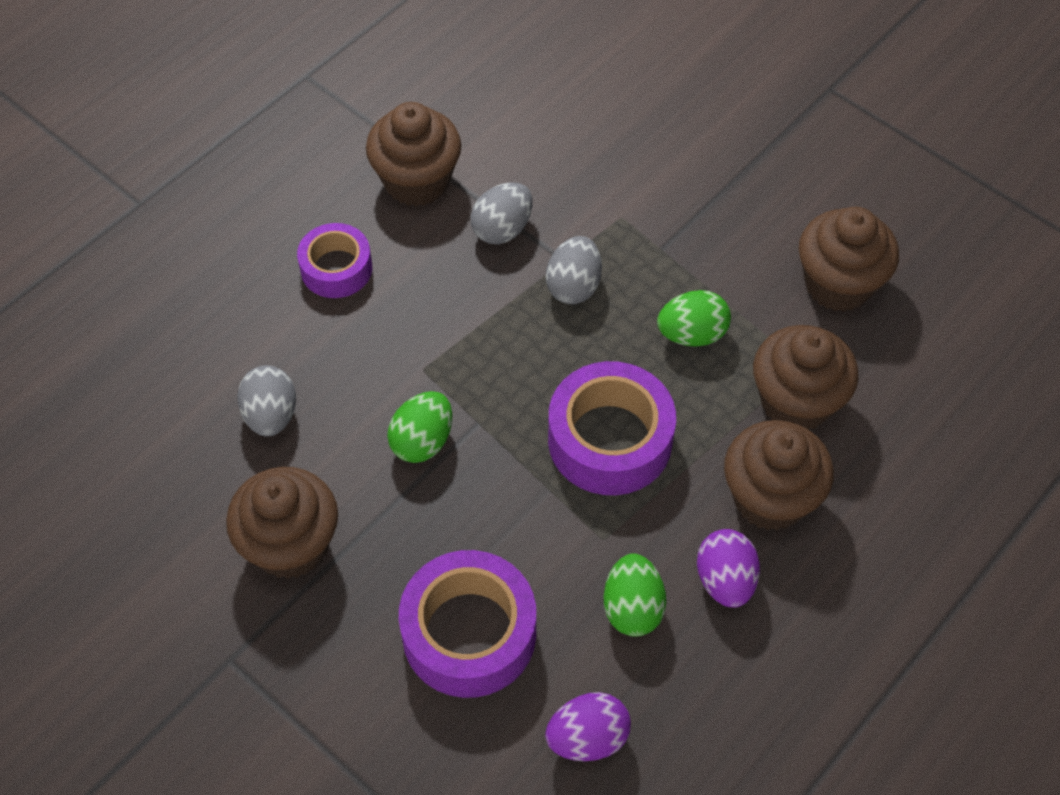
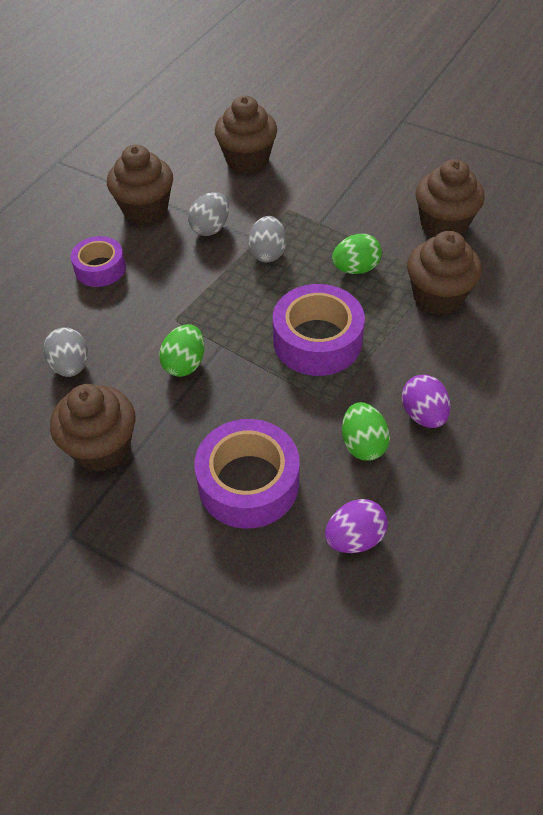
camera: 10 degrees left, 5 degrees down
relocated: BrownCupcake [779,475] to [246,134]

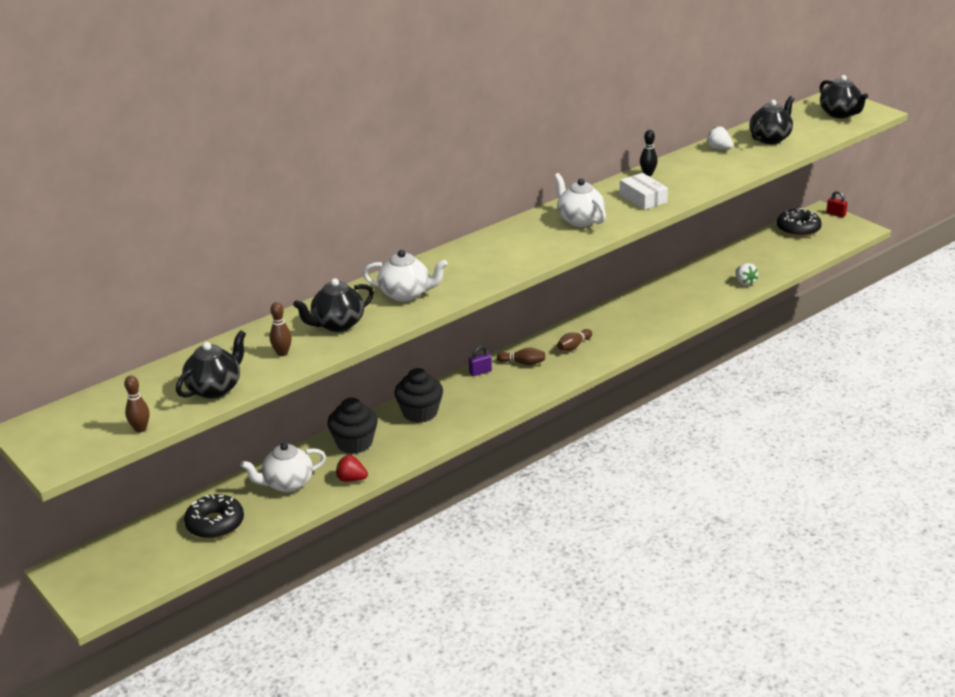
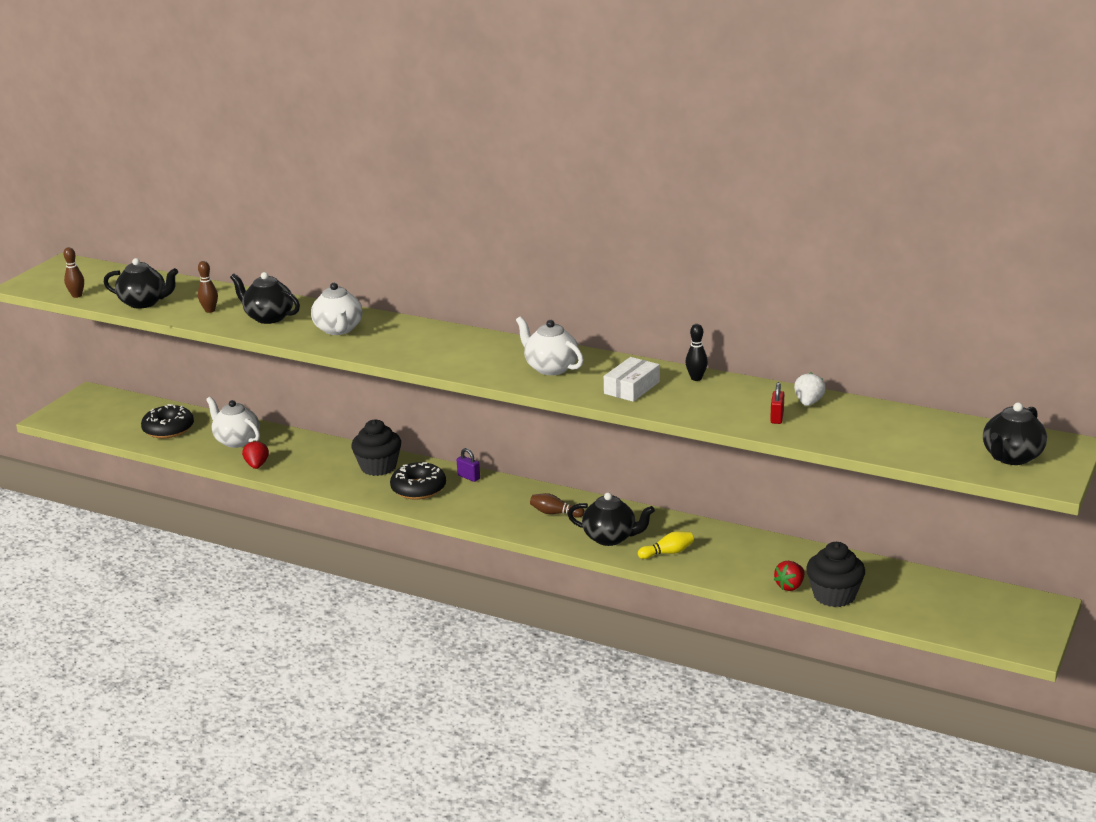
camera: 65 degrees right, 5 degrees down
missing: BrownBowlingPin [521,356]
appeared: YellowBowlingPin [666,545]
relocated: BlackCupcake [352,426] to [835,574]; BlackTeapot [771,120] to [611,519]; BlackDonut [799,222] to [418,481]; RedPadlock [836,204] to [777,403]
colour: WhiteStrawberry [746,274] to RedStrawberry [789,576]
spun: WhiteTeapot [580,200] = [549,345] 75 degrees counterclockwise

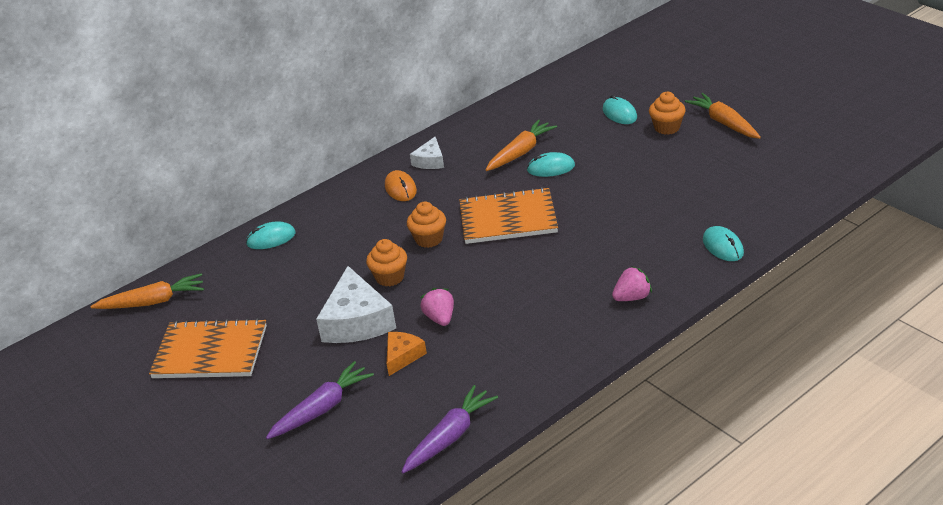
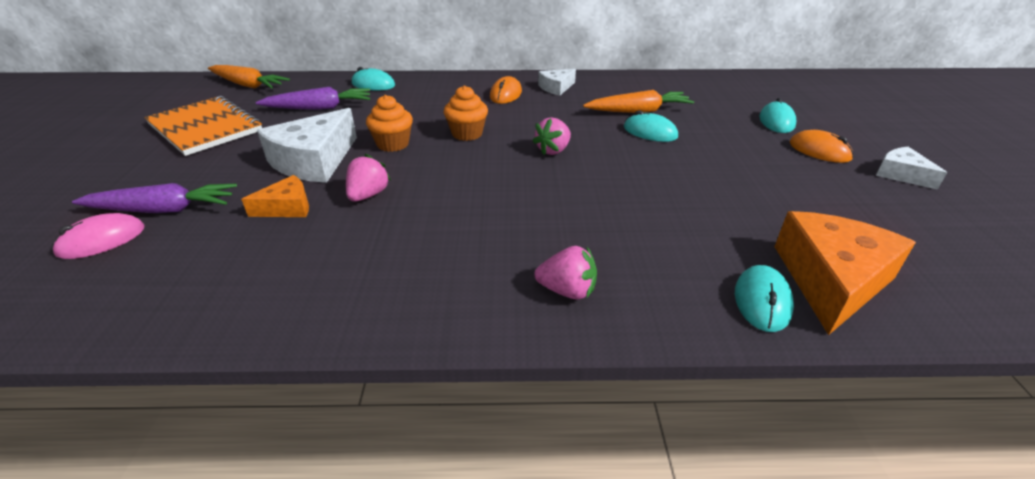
camera: 35 degrees right, 0 degrees up
appeared: PinkMouse [98,236]; OrangeCheese [845,273]
relocated: PurpleCarrot [449,429] to [313,98]
exchanged: OrangeNotebook [508,215] to PinkStrawberry [551,136]; OrangeCupcake [667,113] to OrangeMouse [821,146]; OrangeCarrot [723,116] to WhiteCheese [911,168]

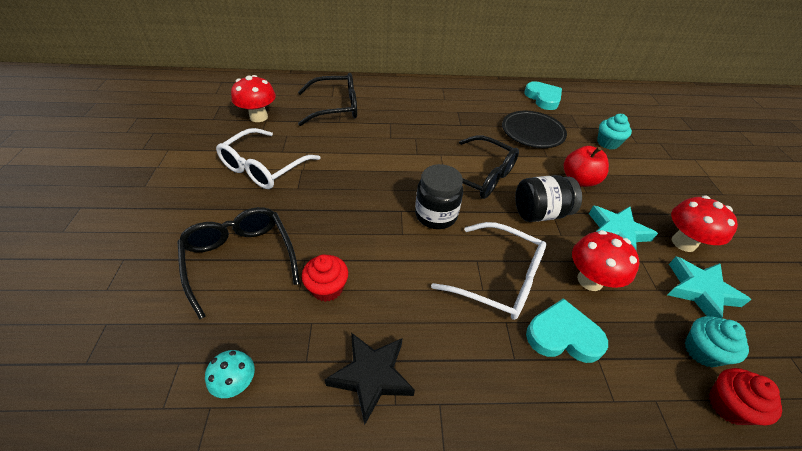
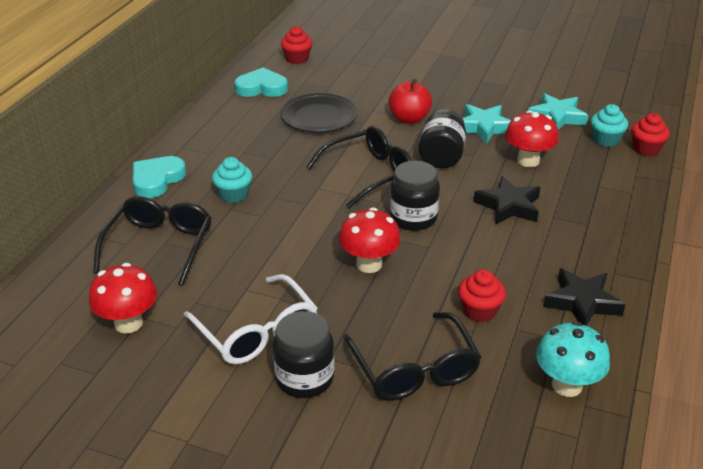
camera: 65 degrees left, 10 degrees down
appeared: BlackJar [303,354]; RedCupcake [296,45]
relocated: TurquoiseHeart [567,330] to [159,177]; TurquoiseCupcake [614,132] to [232,180]; RedMushroom [704,224] to [370,240]
exchanged: WhiteGlasses [488,271] to BlackStar [506,200]
spun: BlackGlasses [238,263] = [412,356] 105 degrees counterclockwise
size: TurquoiseMushroom [230,374] = [573,359] x1.65

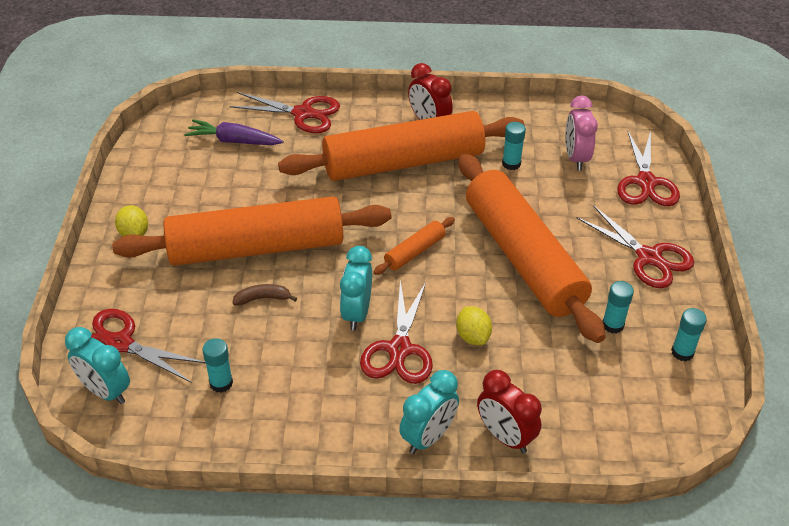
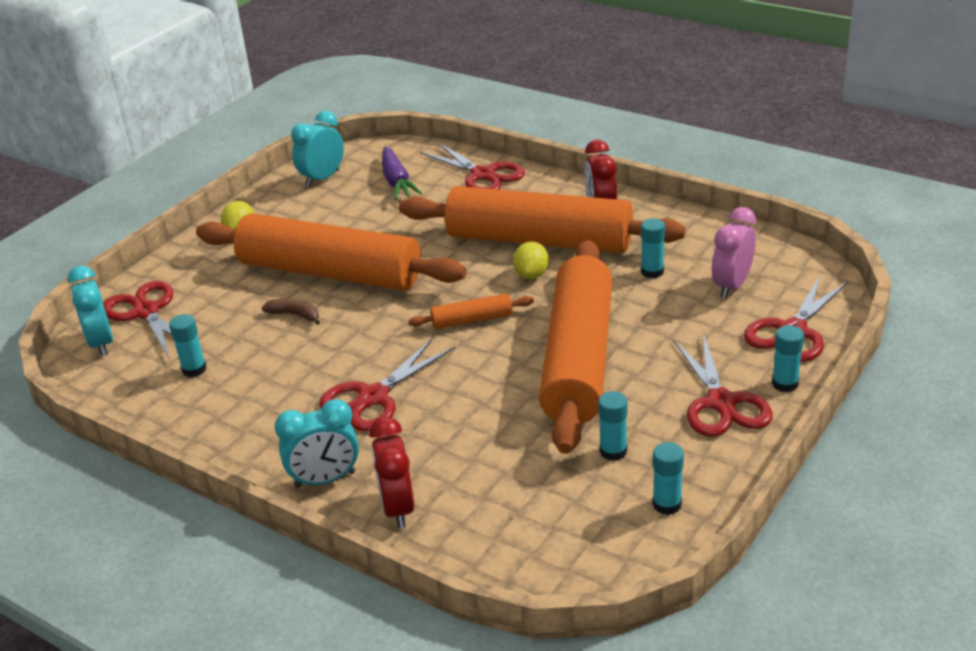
camera: 35 degrees right, 10 degrees down
appeared: TurquoiseGlueStick [788,358]
relocated: TurquoiseClock [356,288] to [317,149]; YellowLemon [474,325] to [531,260]
spun: PurpleCarrot [234,132] = [402,173] 150 degrees counterclockwise

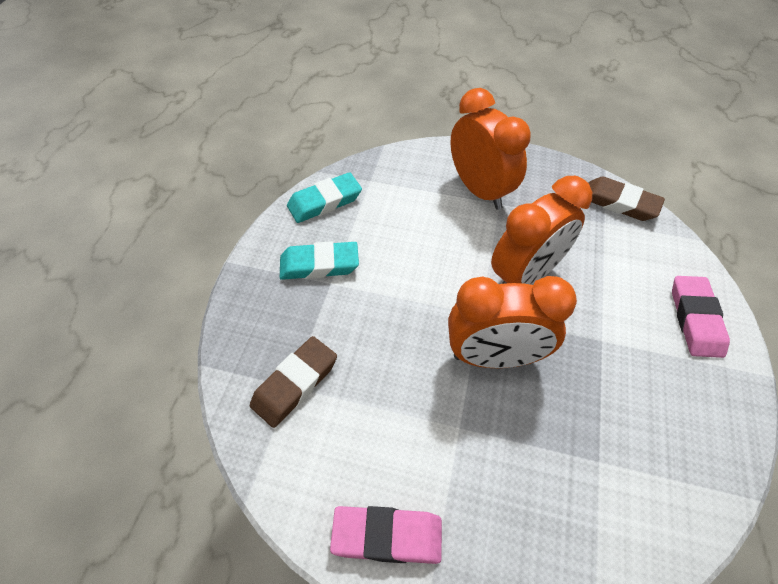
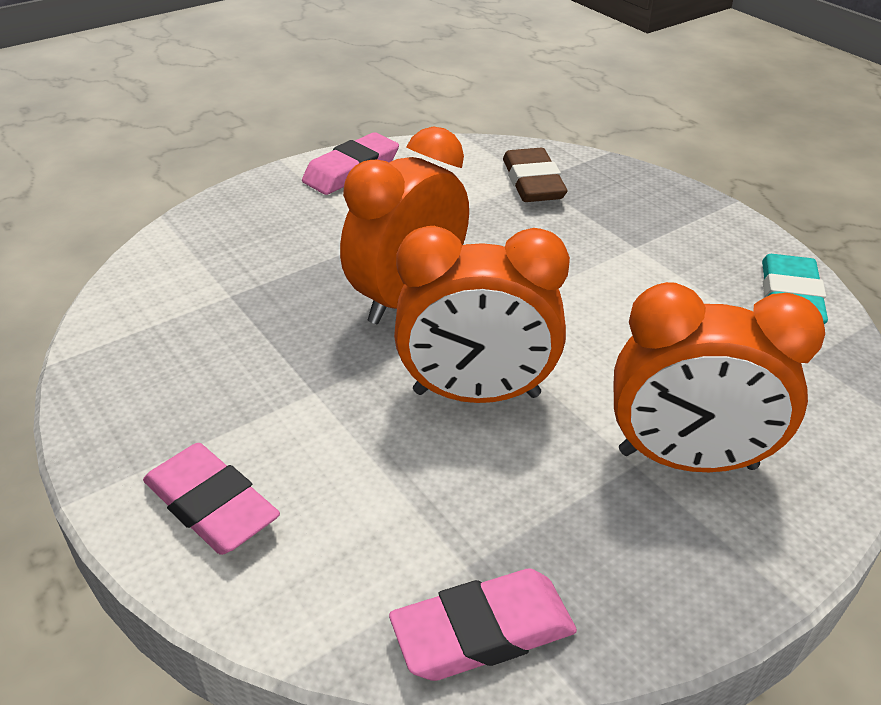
camera: 130 degrees right, 15 degrees down
missing: TurquoiseEraser [319,260]
colour: BrownEraser [627,199] to PinkEraser [483,625]
spun: OrangeClock [541,230] = [482,314] 90 degrees counterclockwise

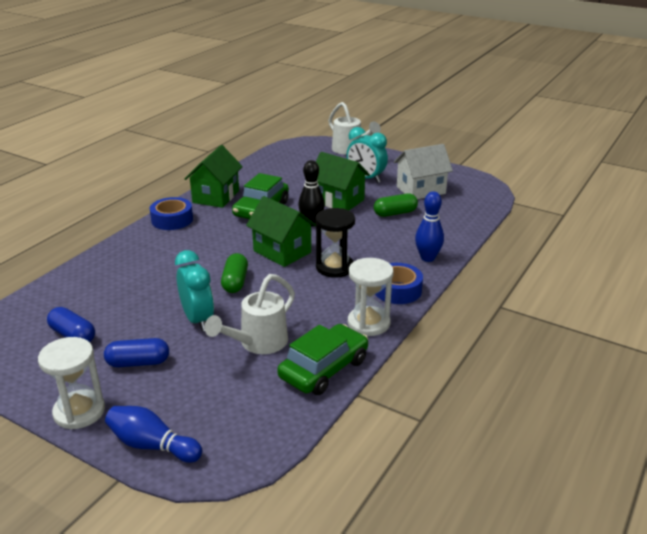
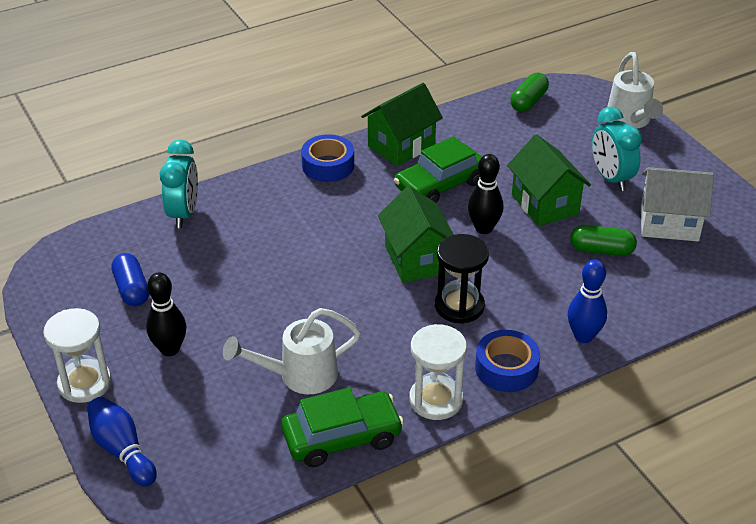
camera: 30 degrees right, 10 degrees up
relocated: TurquoiseClock [194,290] to [179,183]; GreenCapsule [234,273] to [529,92]
exchanged: BlueCapsule [136,352] to BlackBowlingPin [166,314]

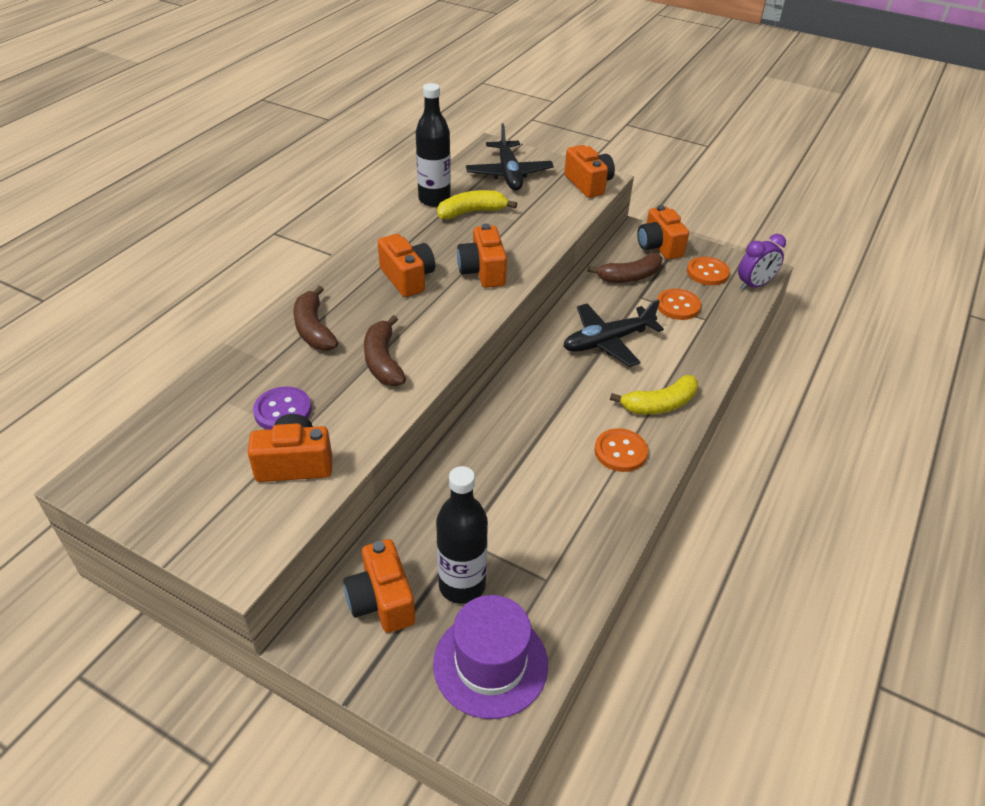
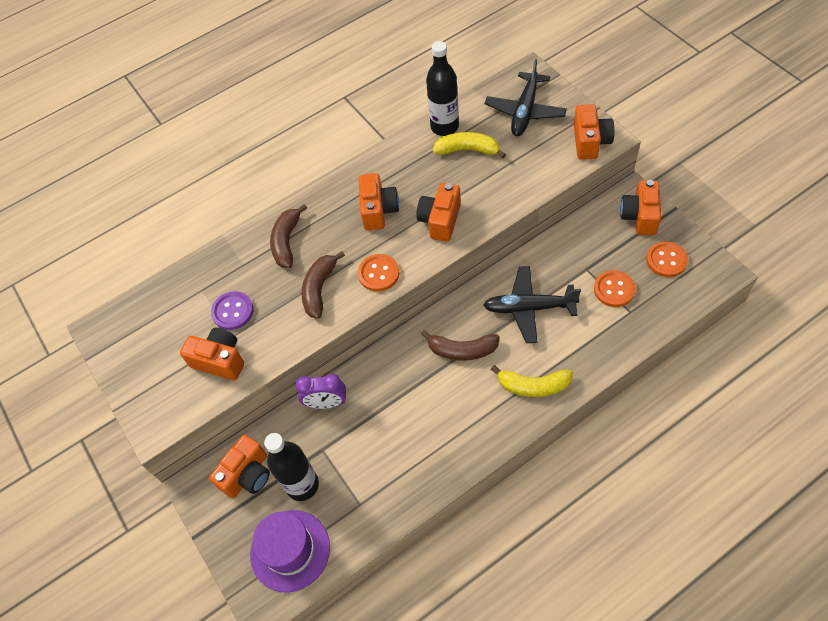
camera: 35 degrees right, 15 degrees up
relocated: BrownBanana [625,268] to [460,345]; OrangeButton [621,450] to [378,273]; PurpleClock [762,262] to [320,391]
spun: OrangeCamera [379,586] = [239,466] 150 degrees counterclockwise

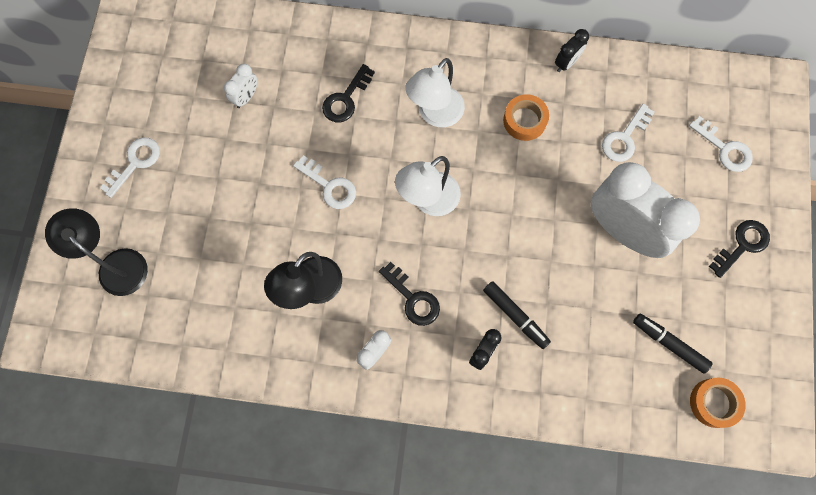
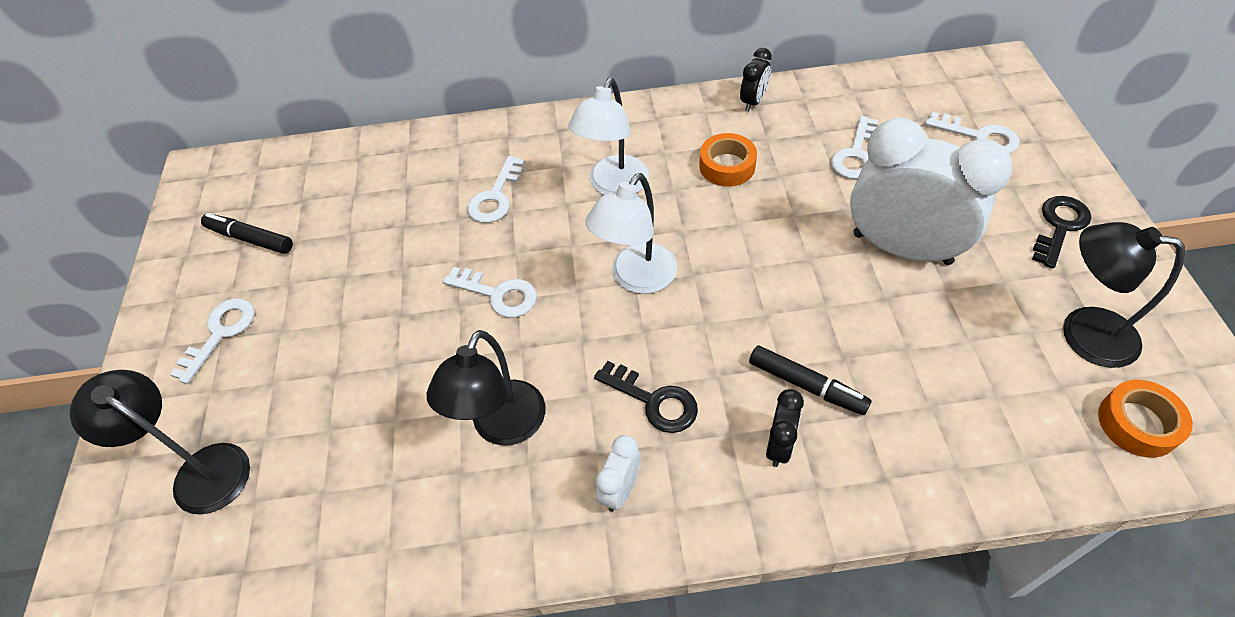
camera: 10 degrees left, 20 degrees down
missing: WhiteClock [240,86]
appeared: BlackLamp [1124,295]
relocated: BlackMarker [672,344] to [247,233]
colour: BlackKey [348,93] to WhiteKey [496,189]

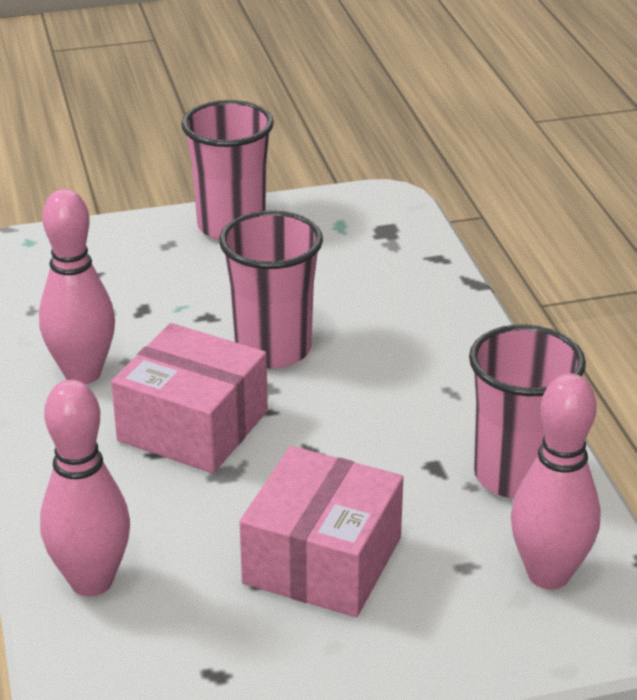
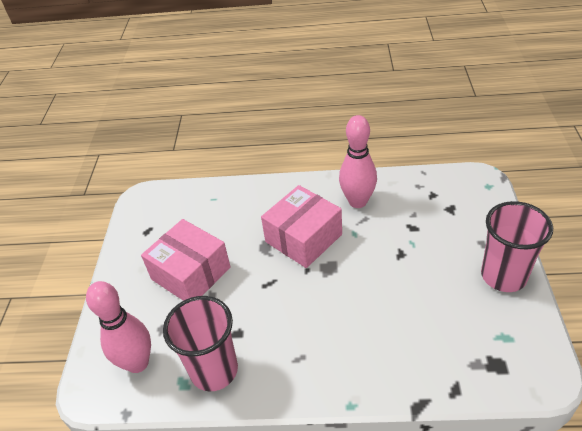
camera: 110 degrees right, 10 degrees up
missing: PinkBowlingPin [85,488]; PinkCup [271,290]

